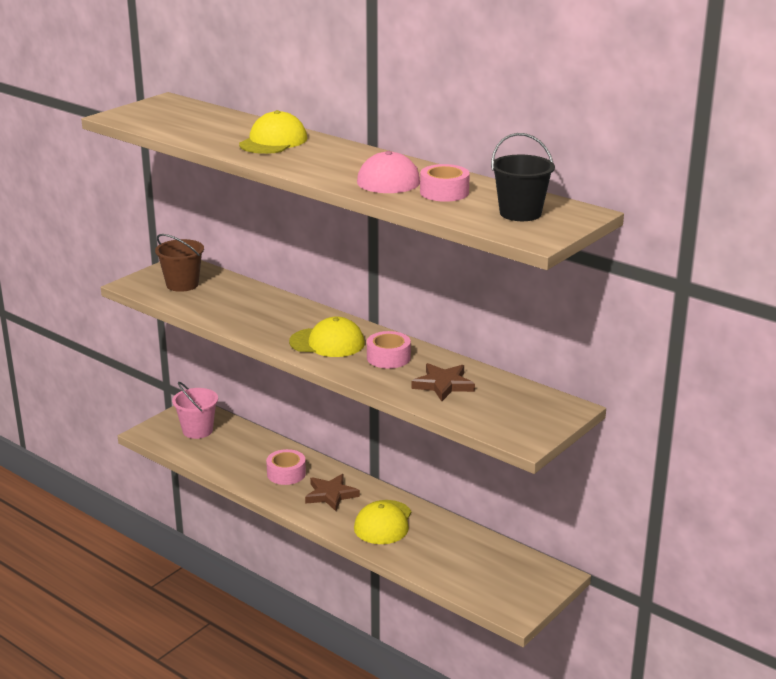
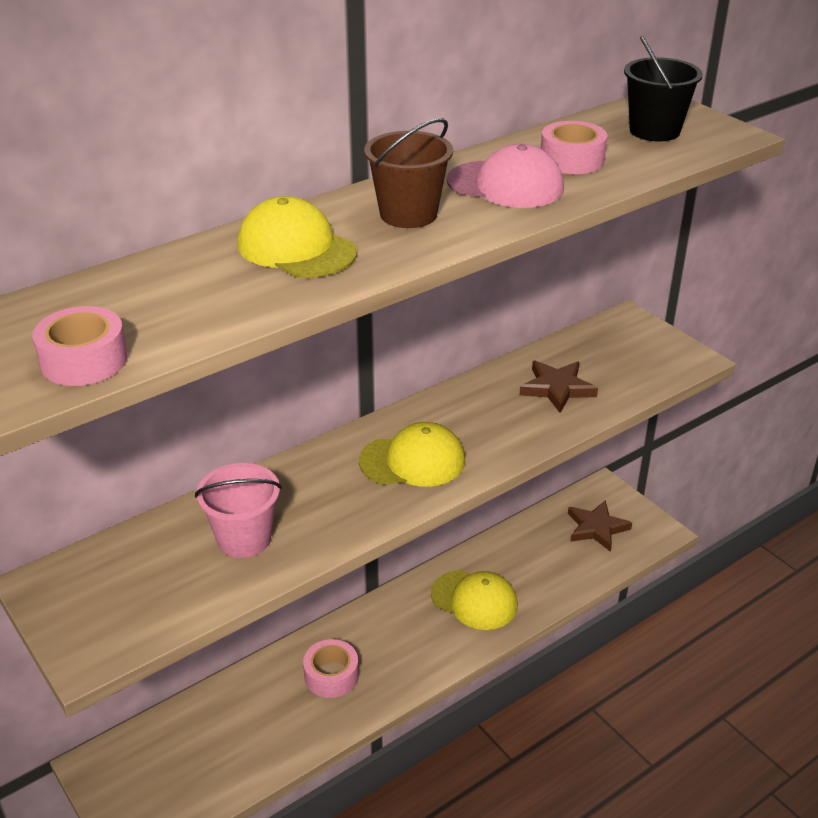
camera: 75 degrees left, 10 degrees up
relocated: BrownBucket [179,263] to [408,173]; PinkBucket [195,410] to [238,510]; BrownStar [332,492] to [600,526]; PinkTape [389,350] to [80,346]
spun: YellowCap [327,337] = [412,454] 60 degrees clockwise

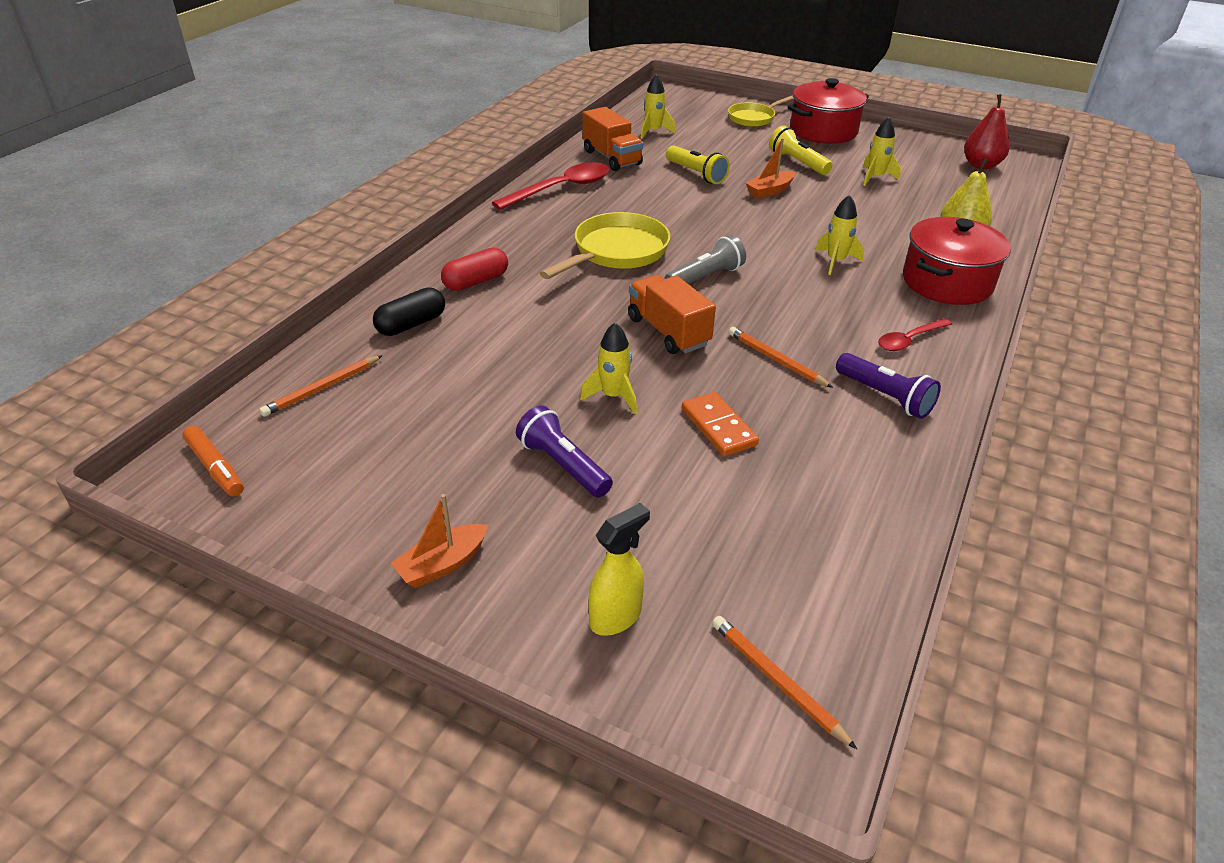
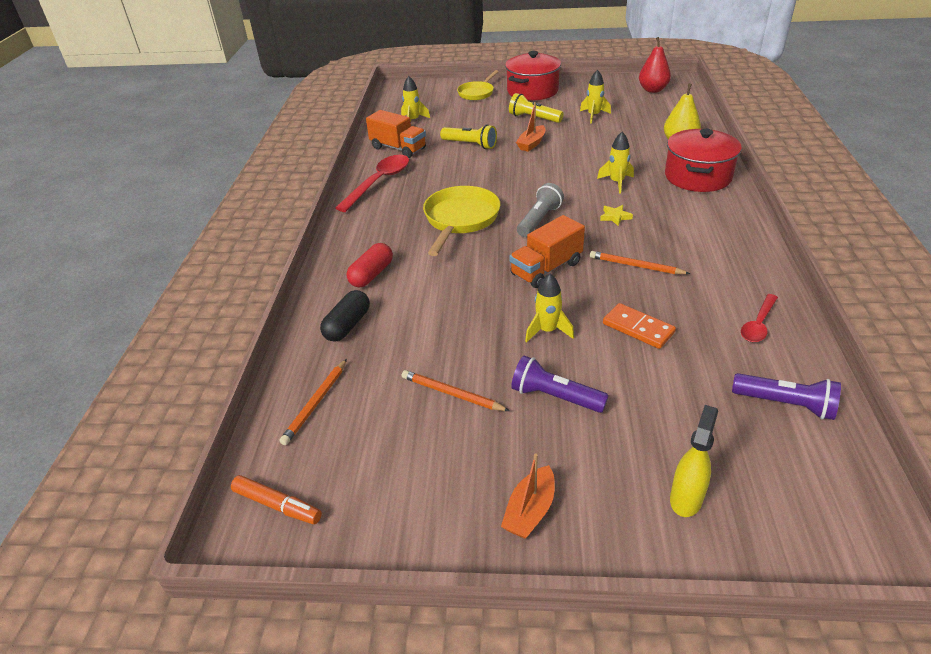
camera: 20 degrees left, 0 degrees up
appeared: YellowStar [616,215]
relocated: OrangePencil [784,682] to [456,390]; PurpleFlashlight [888,386] to [786,396]; RedSpoon [915,334] to [759,318]
spun: OrangeTruck [672,314] = [547,251] 75 degrees counterclockwise

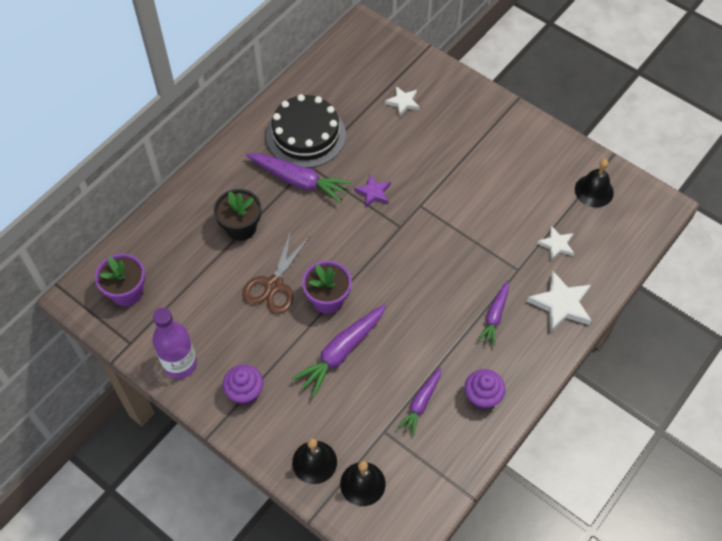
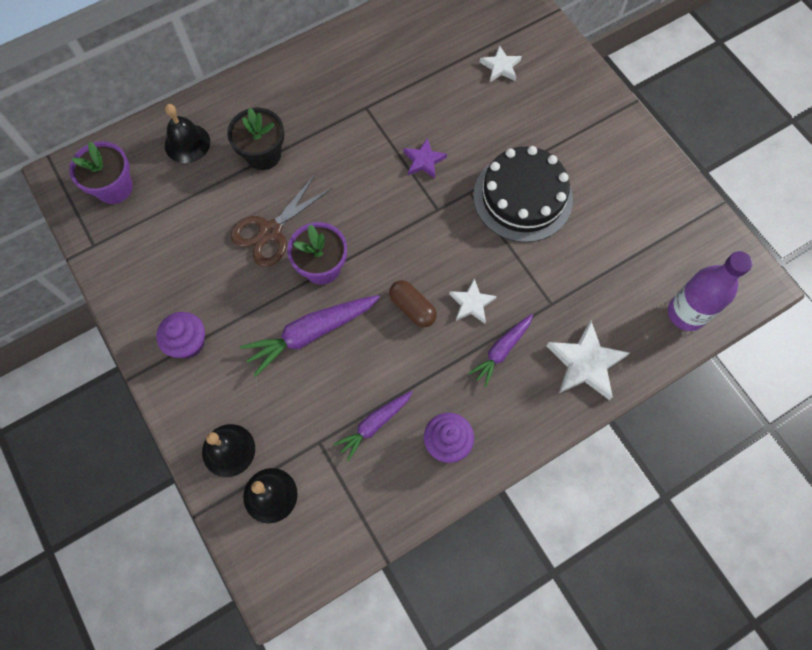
camera: 20 degrees right, 10 degrees up
missing: PurpleCarrot [299,178]
appeared: BrownCapsule [413,303]
relocated: PurpleBottle [175,343] to [710,291]; BlackCake [306,131] to [523,194]; WhiteStar [556,243] to [473,301]; BlackBell [594,183] to [187,133]

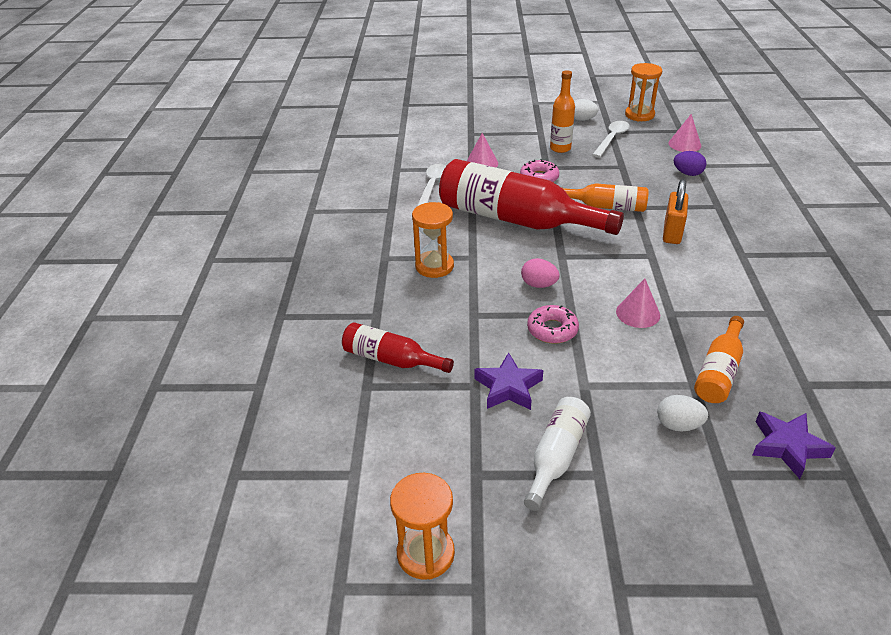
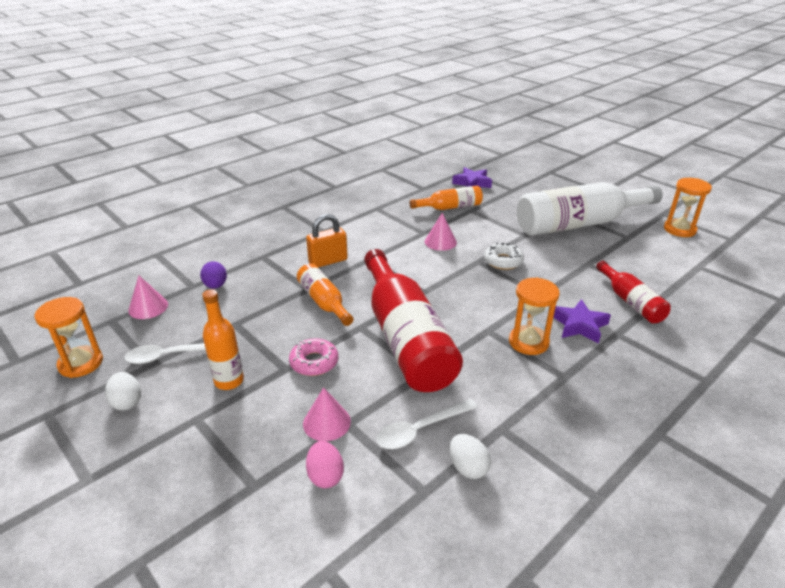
camera: 135 degrees left, 5 degrees down
relocated: PurpleStar [508,381] to [582,321]; PinkEgg [540,273] to [325,464]; WhiteEgg [682,413] to [470,456]
colour: PinkDonut [553,324] to WhiteDonut [504,256]
size: WhiteBottle [557,454] = [590,209] x1.99

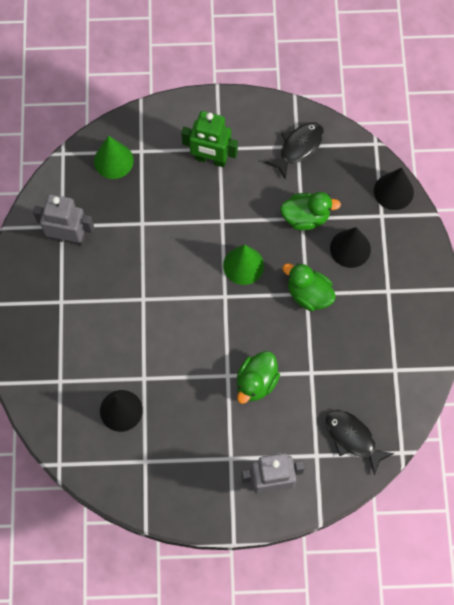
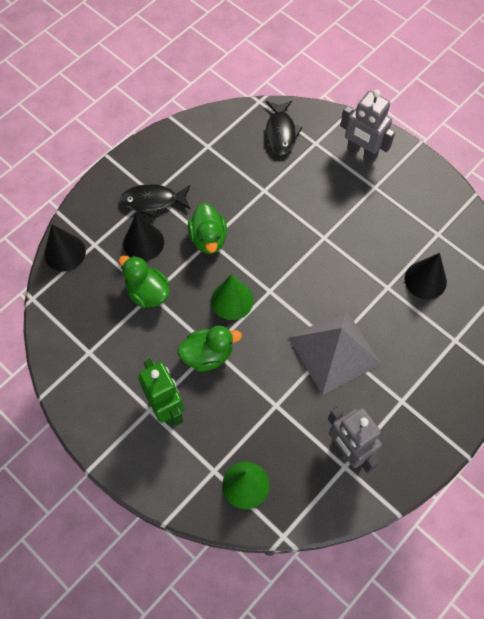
camera: 135 degrees left, 5 degrees down
appeared: GreyPyramid [334,352]
relocated: GreenDuck [258,377] to [210,348]; BlackFish [294,150] to [155,201]

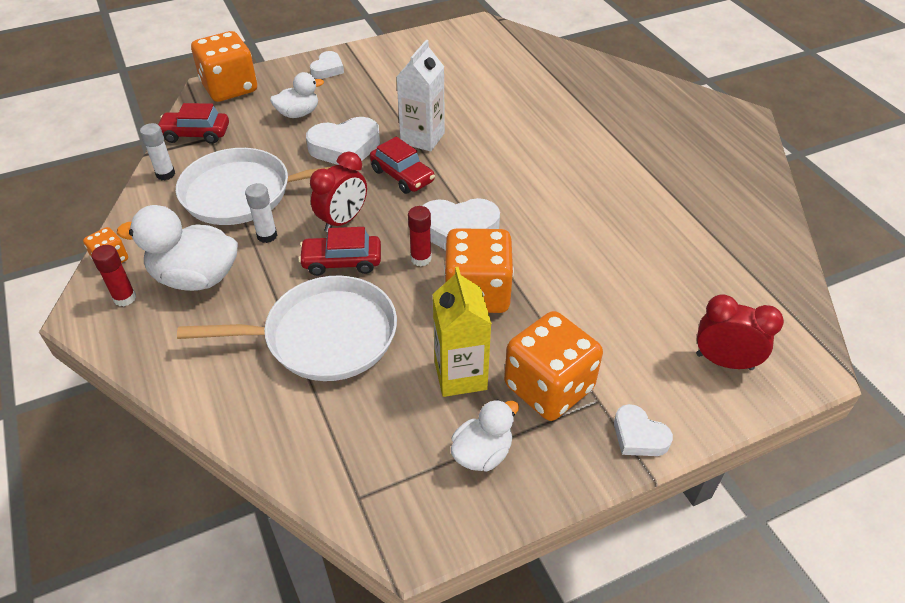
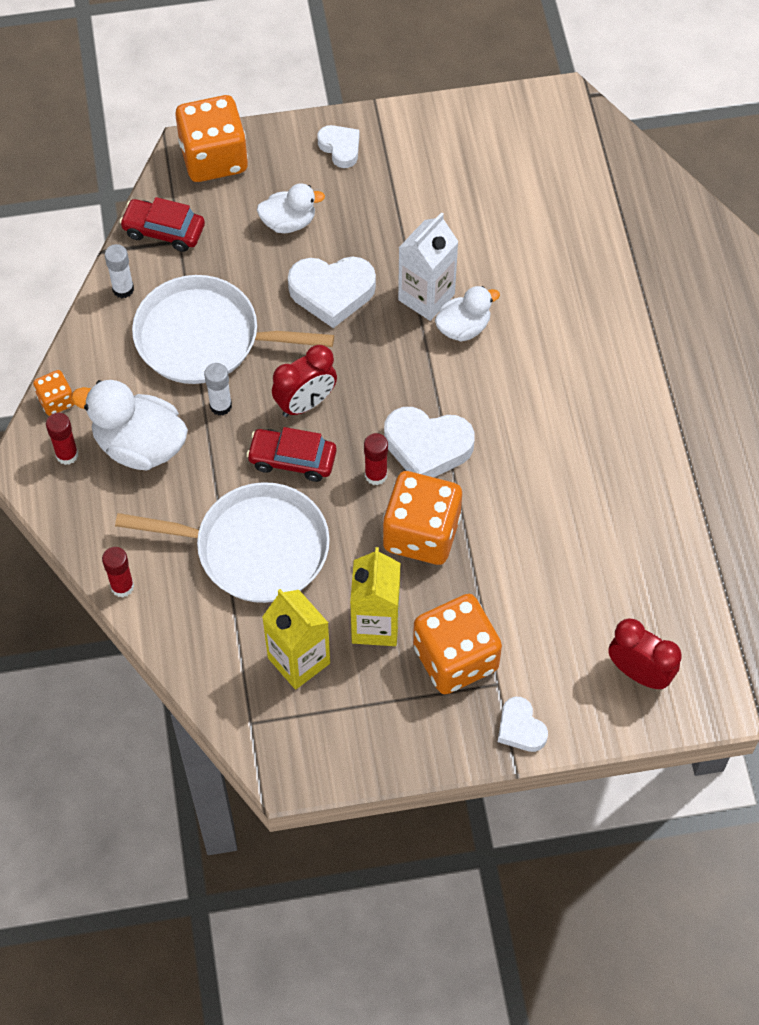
camera: 15 degrees right, 15 degrees up
missing: RedCar [402,165]
appeared: RedGlueStick [118,572]; YellowCarton [296,639]
relocated: WhiteDuck [485,435] to [467,313]
spun: WhiteHeart [327,65] = [338,146] 75 degrees counterclockwise

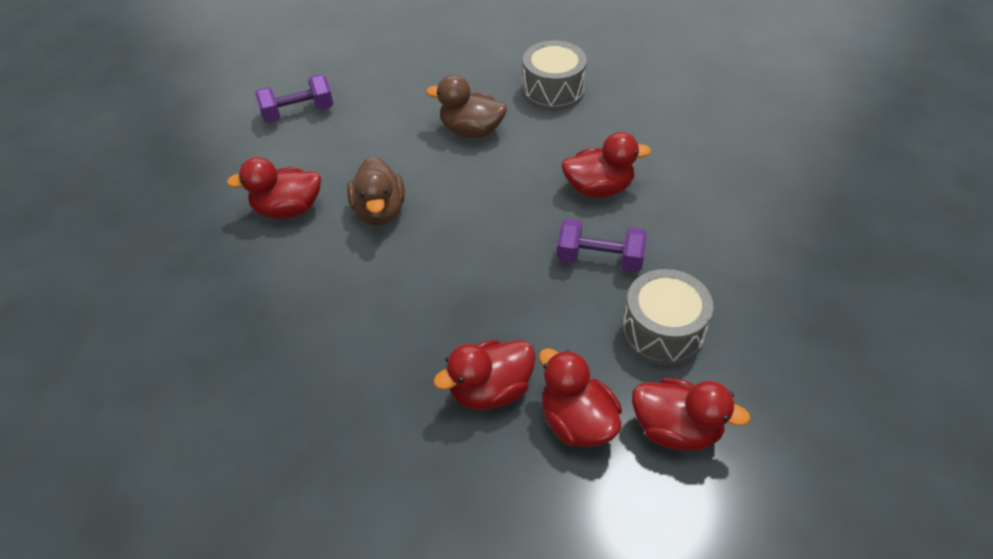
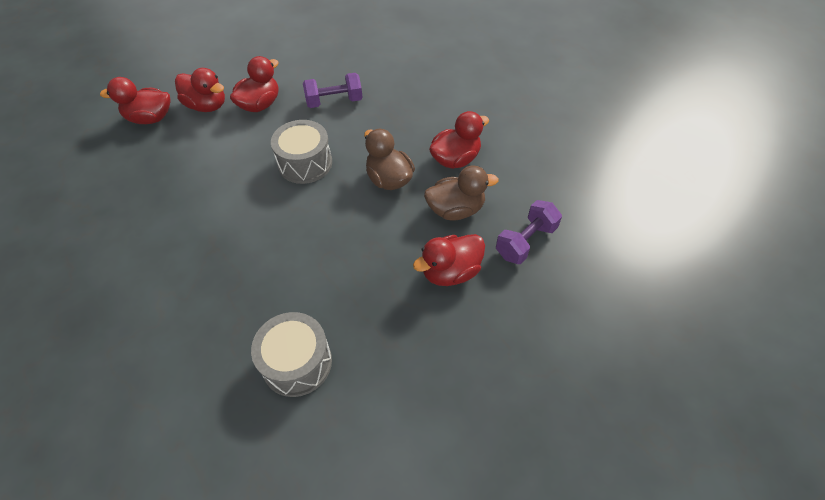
camera: 155 degrees right, 5 degrees up
relocated: BrownDuck [466,106] to [461,193]; PurpleDumbbell [602,245] to [333,90]; RedDuck [606,165] to [449,260]; GreyDrum [667,317] to [301,152]

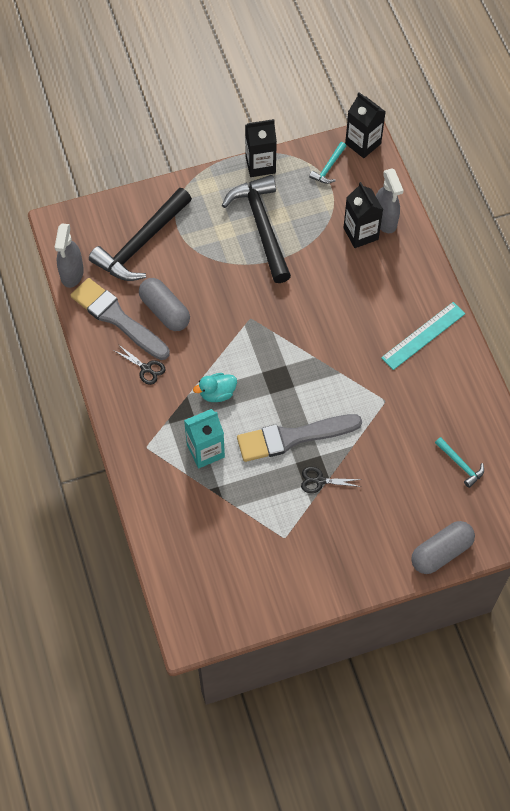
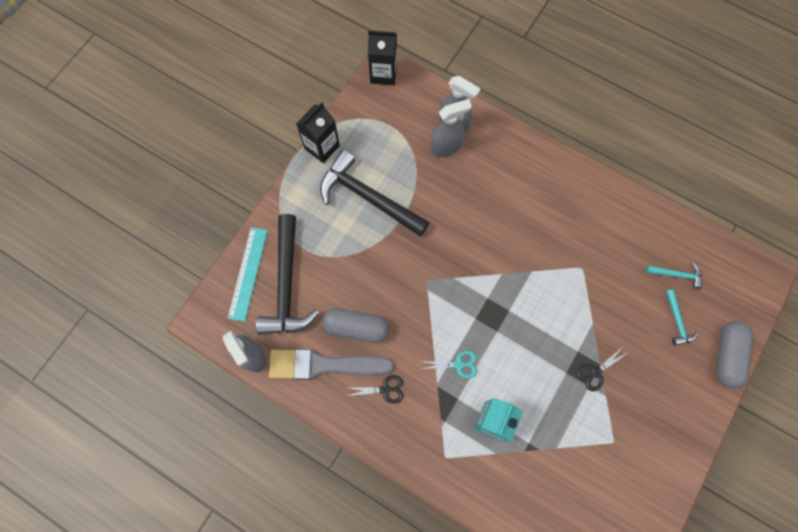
camera: 40 degrees left, 10 degrees up
missing: GreyBrush [299,438]
relocated: TurquoiseHammer [327,163] to [682,318]; TurquoiseRuler [423,336] to [247,274]
exchanged: TurquoiseDuck [215,387] to TurquoiseScissors [448,365]; BlackCarton [363,215] to GreySprayBottle [451,128]

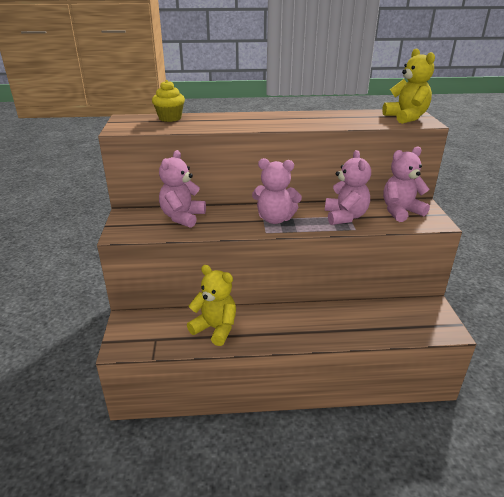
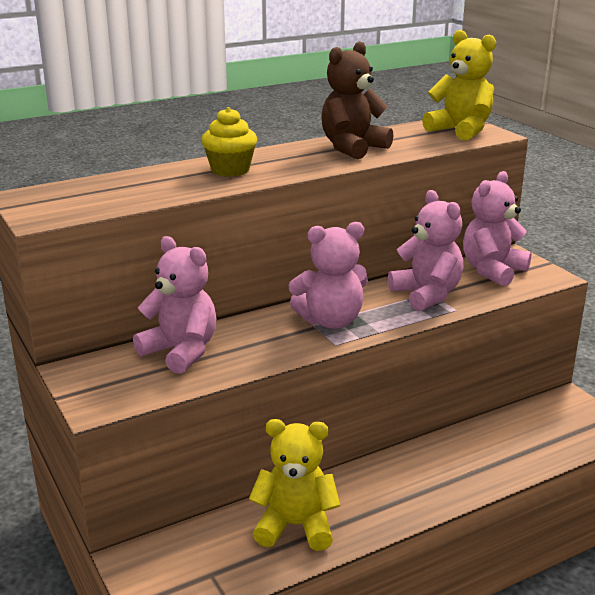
camera: 25 degrees left, 5 degrees down
appeared: BrownTeddyBear [357,100]
relocated: YellowCupcake [168,101] to [229,142]
spun: PinkTeddyBear [182,189] = [174,305] 135 degrees clockwise

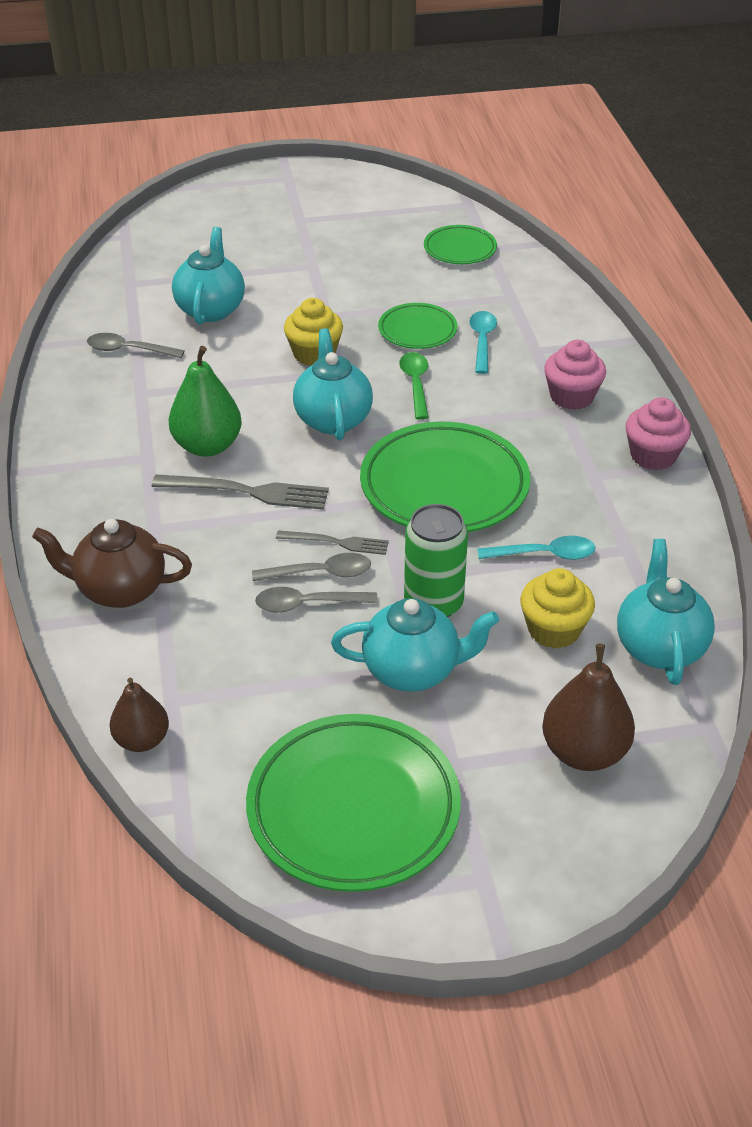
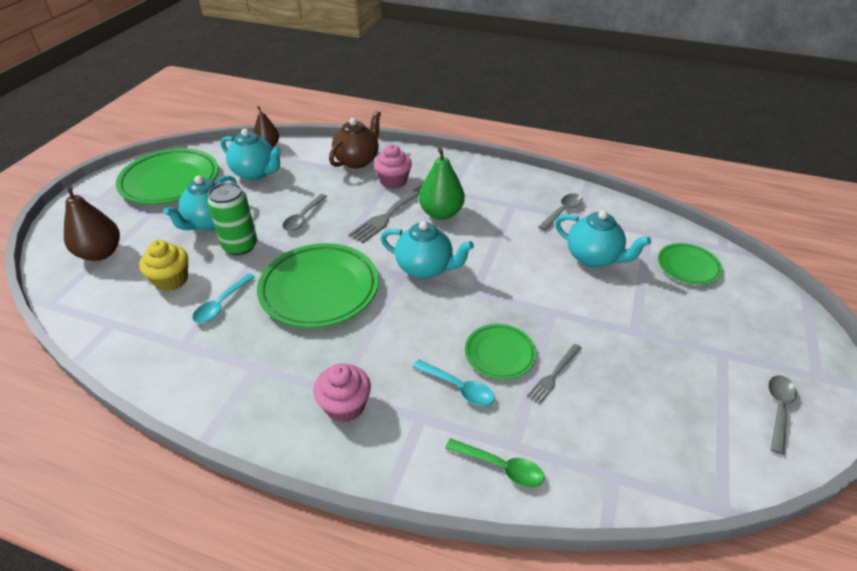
camera: 120 degrees right, 0 degrees up
missing: YellowCupcake [313,332]
relocated: GreySpoon [316,600] to [782,415]; GreyFork [332,542] to [554,374]; GreenSpoon [414,386] to [494,462]; GreenPlate [460,244] to [690,264]; TurquoiseTeapot [666,612] to [251,154]; PinkCupcake [658,433] to [393,166]

